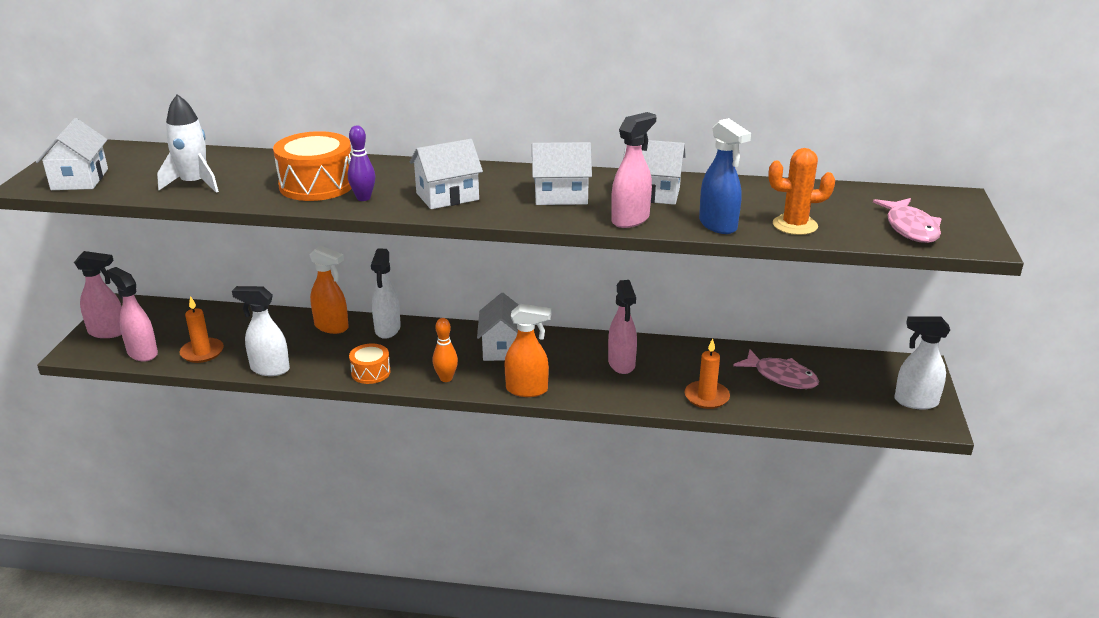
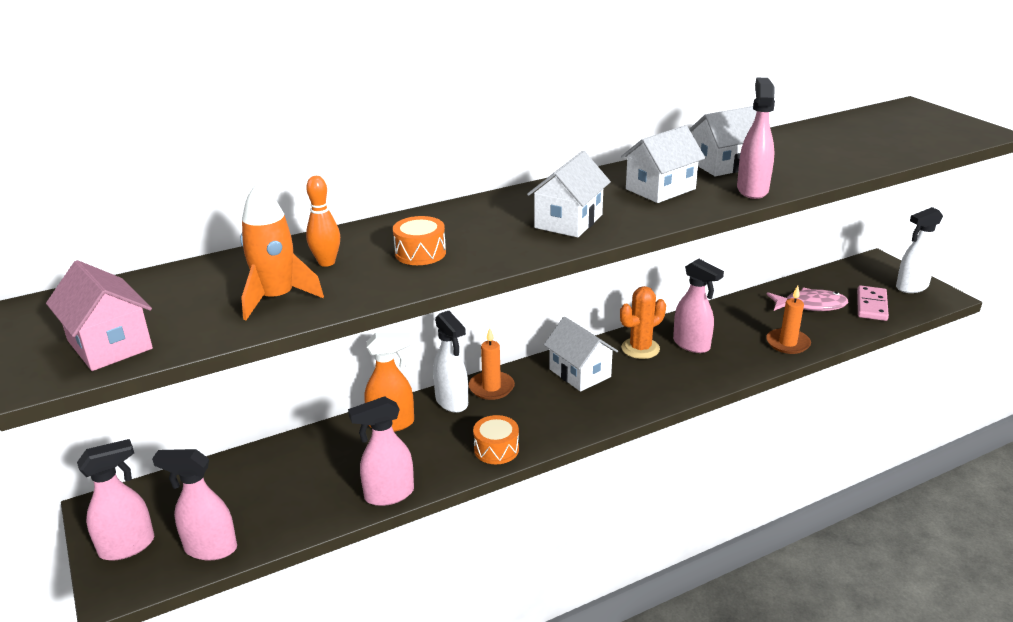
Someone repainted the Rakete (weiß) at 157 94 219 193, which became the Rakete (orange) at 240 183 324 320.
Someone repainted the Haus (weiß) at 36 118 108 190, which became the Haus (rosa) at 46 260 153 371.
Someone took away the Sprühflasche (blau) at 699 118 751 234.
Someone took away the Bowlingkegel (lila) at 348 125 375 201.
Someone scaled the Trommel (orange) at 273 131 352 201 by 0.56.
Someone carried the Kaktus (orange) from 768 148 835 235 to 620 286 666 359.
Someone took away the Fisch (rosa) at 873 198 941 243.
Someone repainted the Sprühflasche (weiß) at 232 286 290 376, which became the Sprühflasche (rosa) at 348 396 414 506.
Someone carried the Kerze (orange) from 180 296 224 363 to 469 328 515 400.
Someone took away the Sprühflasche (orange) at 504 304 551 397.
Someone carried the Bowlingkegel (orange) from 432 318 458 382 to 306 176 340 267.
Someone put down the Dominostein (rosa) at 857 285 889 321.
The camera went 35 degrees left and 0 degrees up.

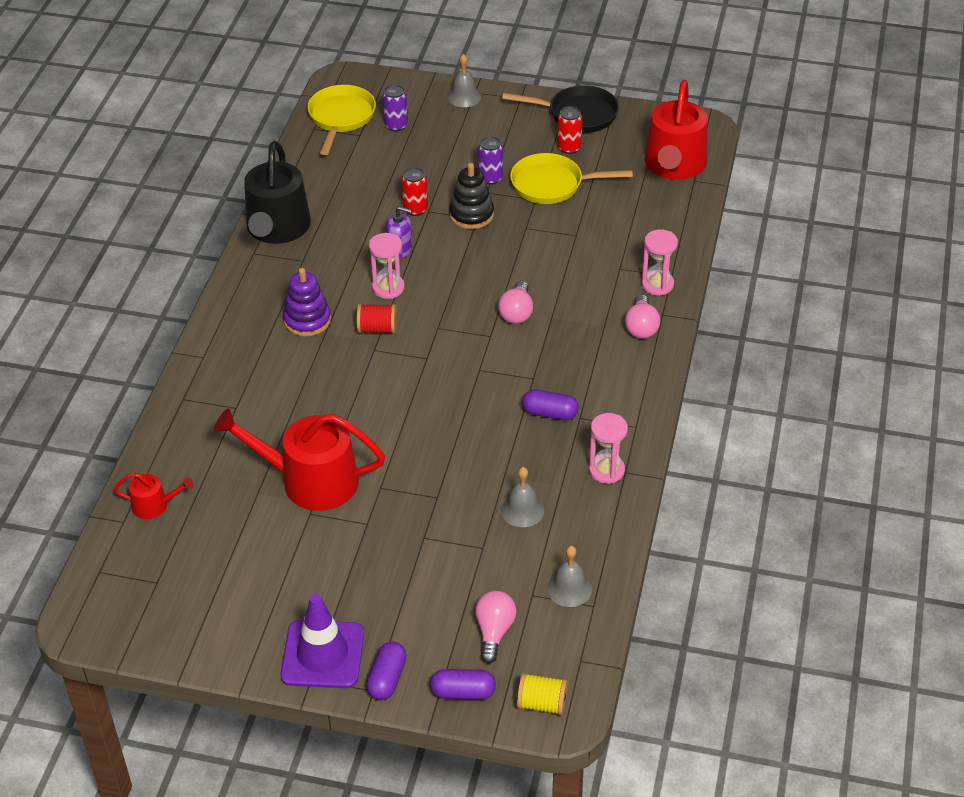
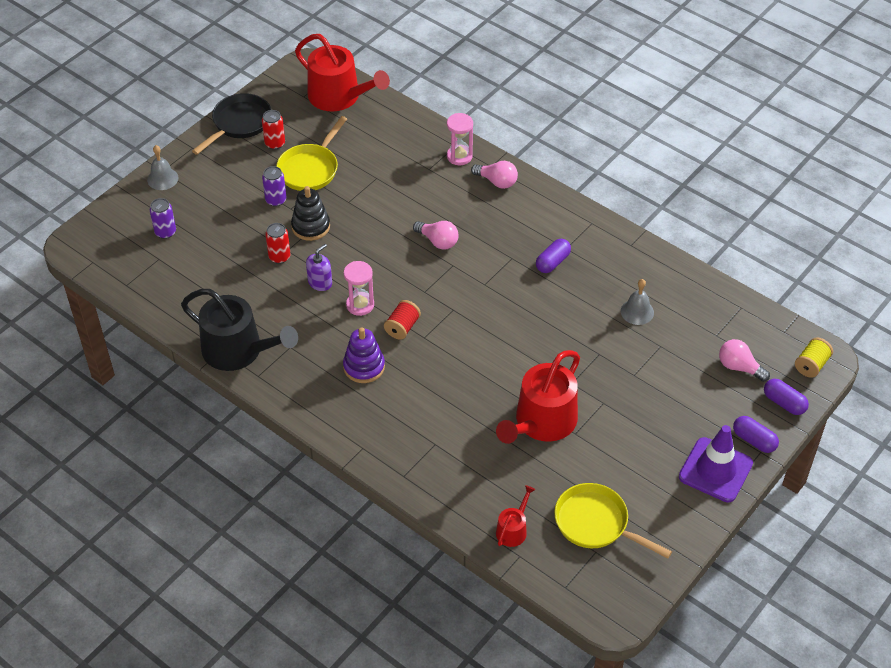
Someone carried the Pfanne (gelb) from 307 85 376 155 to 554 483 672 558.
Someone took away the Sanduhr (rosa) at 589 413 628 484.
Someone took away the Glocke (grau) at 547 546 592 607.
Someone rotated the Kapsel (lila) at 430 669 496 700 by 75 degrees counterclockwise.
The camera went 65 degrees left and 5 degrees up.

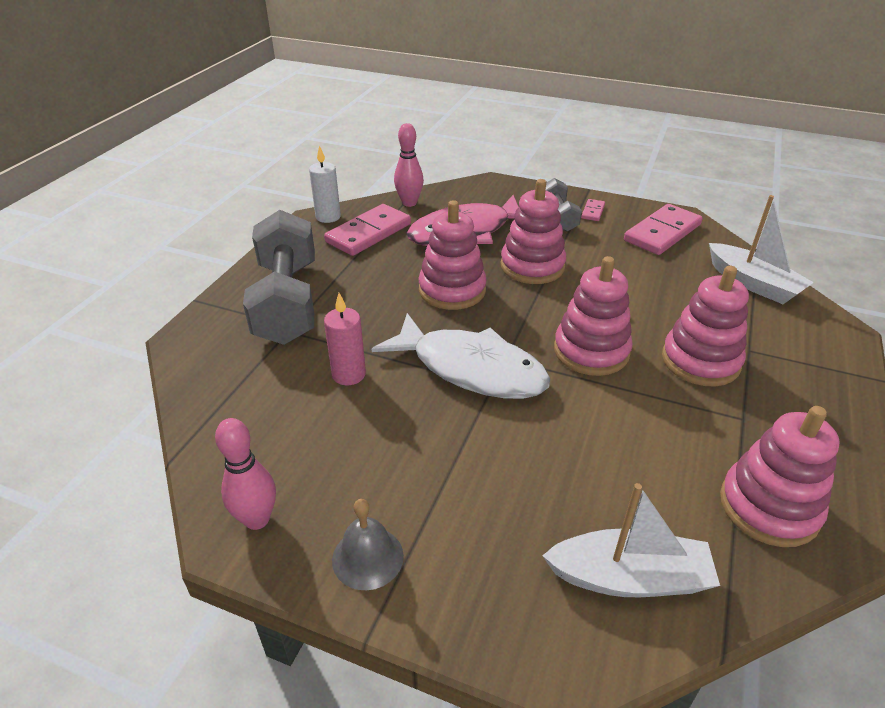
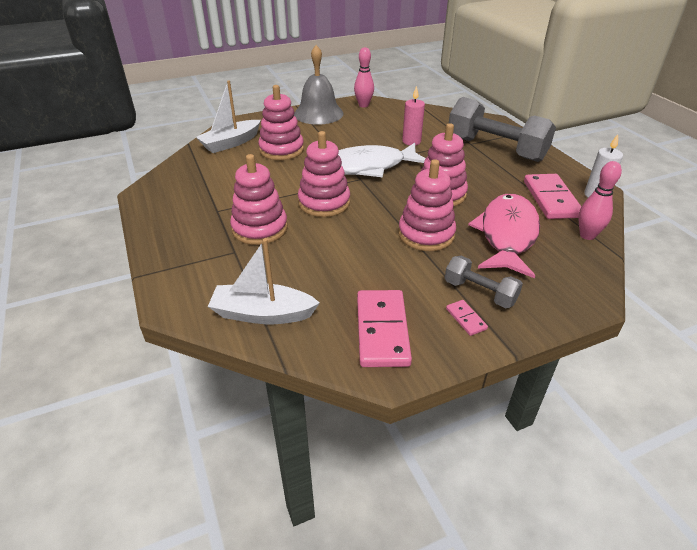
Someone carried the Stapelspielzeug (rosa) from 720 406 840 547 to 258 85 304 160.
Someone scaled the Glocke (grau) at 332 499 404 590 by 1.79.
The camera went 135 degrees right and 0 degrees up.

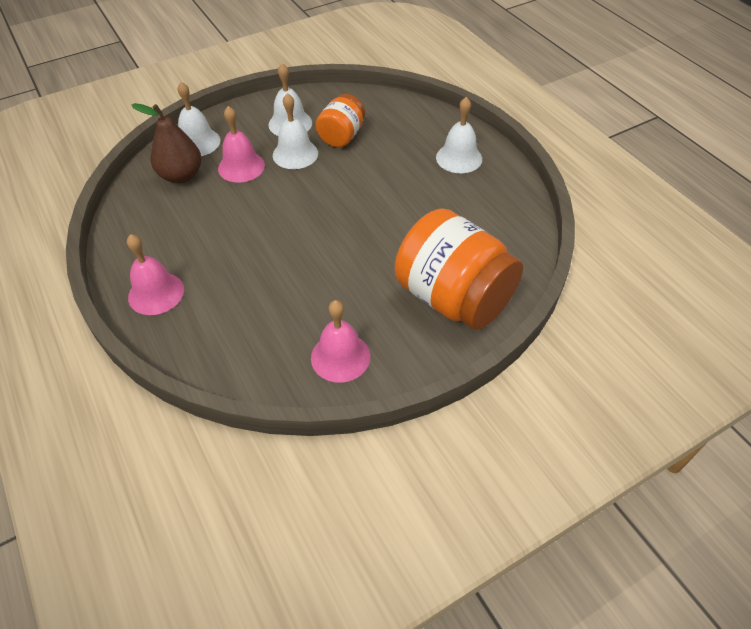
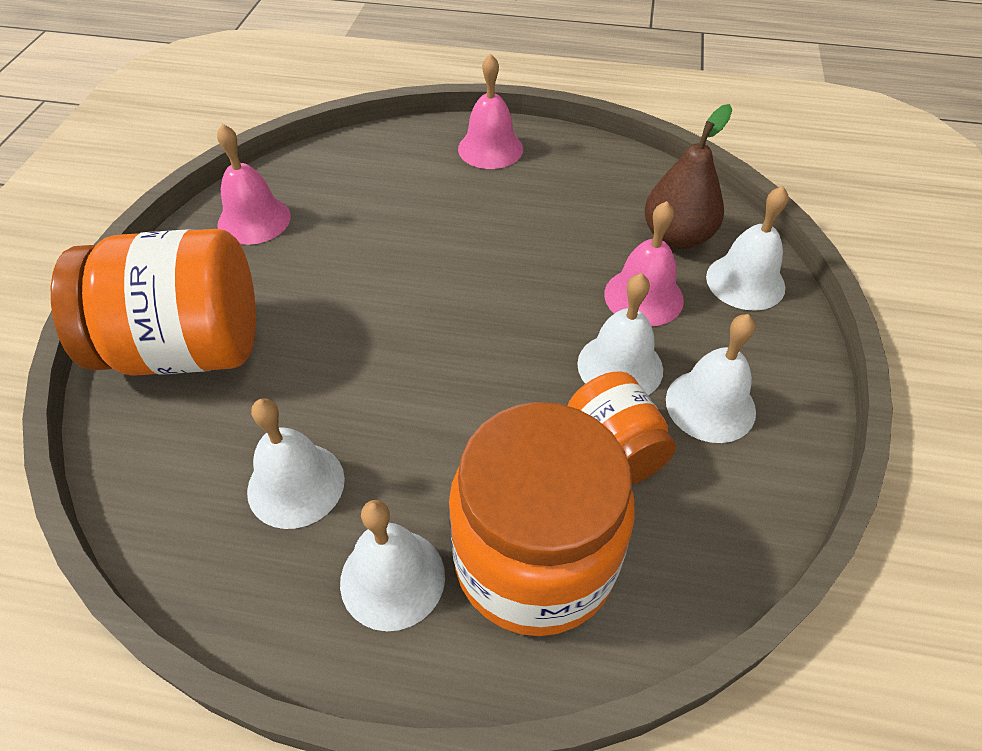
Someone put down the Glocke (weiß) at 247 398 345 529.
Someone put down the Einmachglas (orange) at 449 402 635 636.
The camera went 130 degrees right and 0 degrees up.

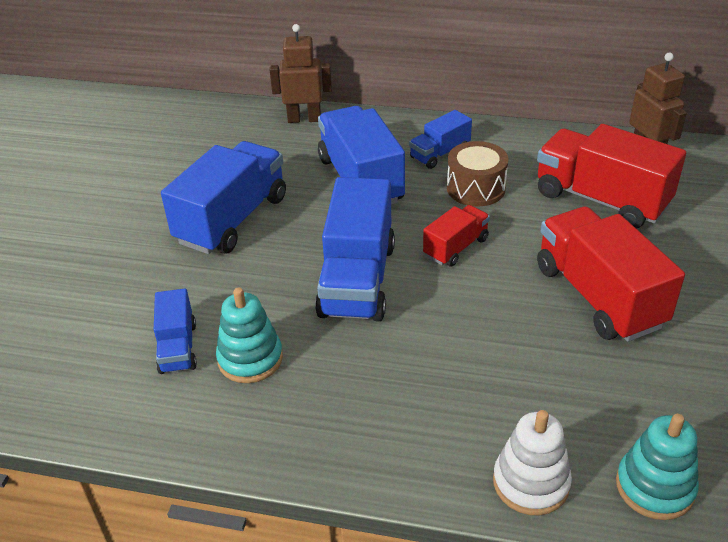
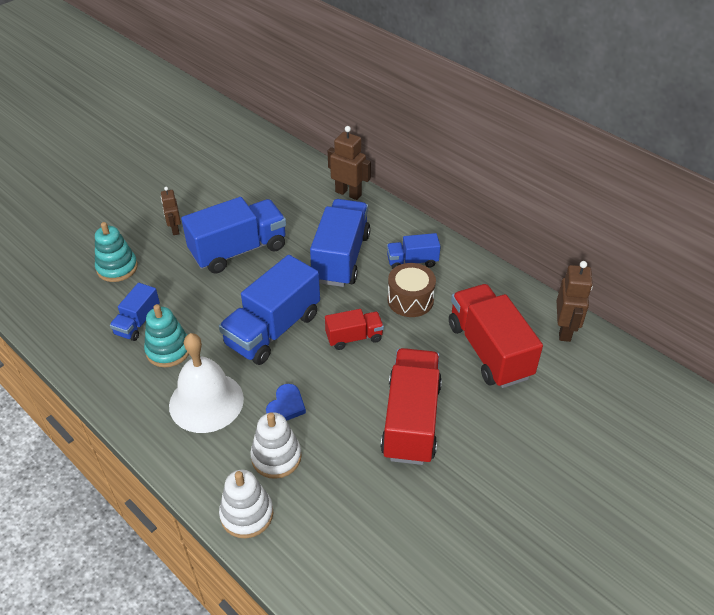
Someone carried the Stapelspielzeug (türkis) from 616 414 699 520 to 95 222 138 282.
Someone put down the Roboter (braun) at 161 187 181 235.
Someone put down the Glocke (weiß) at 169 333 244 433.
Someone put down the Herz (blau) at 266 384 306 421.
Someone put down the Stapelspielzeug (weiß) at 250 412 302 479.
The camera went 30 degrees right and 5 degrees up.

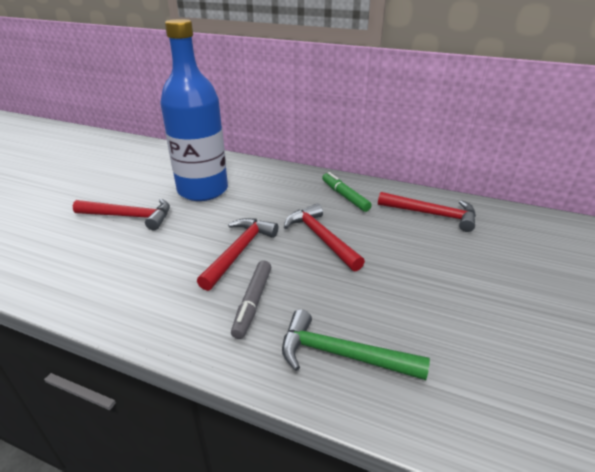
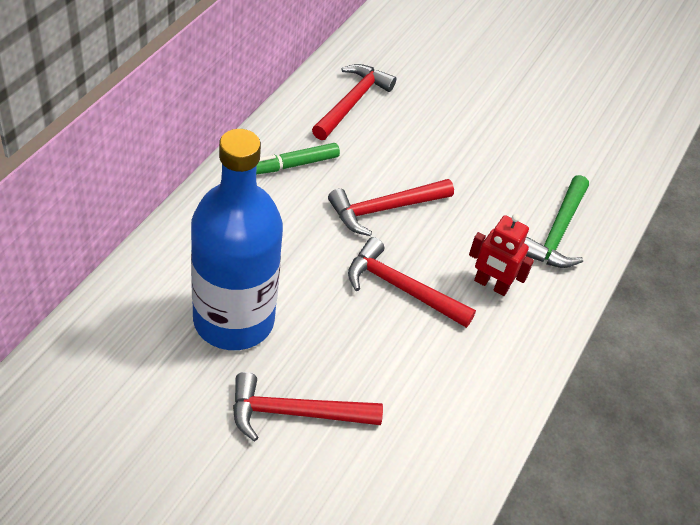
Someone rotated the Hammer (rot) at 73 199 170 230 by 105 degrees counterclockwise.
Someone swapped the Filzstift (grau) at 231 260 271 339 for the Roboter (rot) at 469 214 534 296.
The camera went 90 degrees left and 15 degrees up.

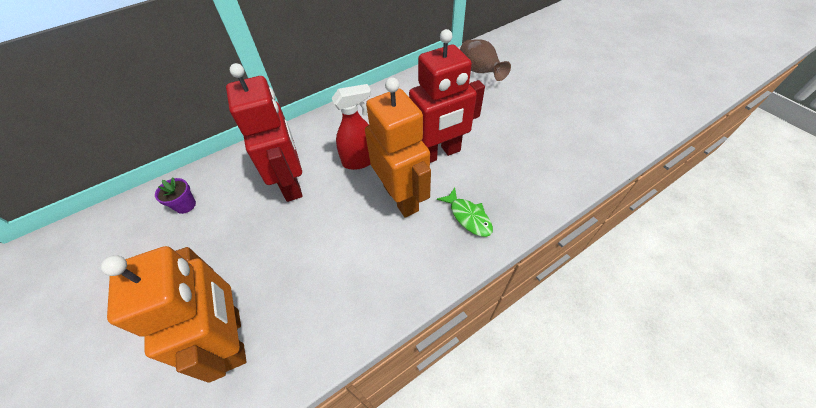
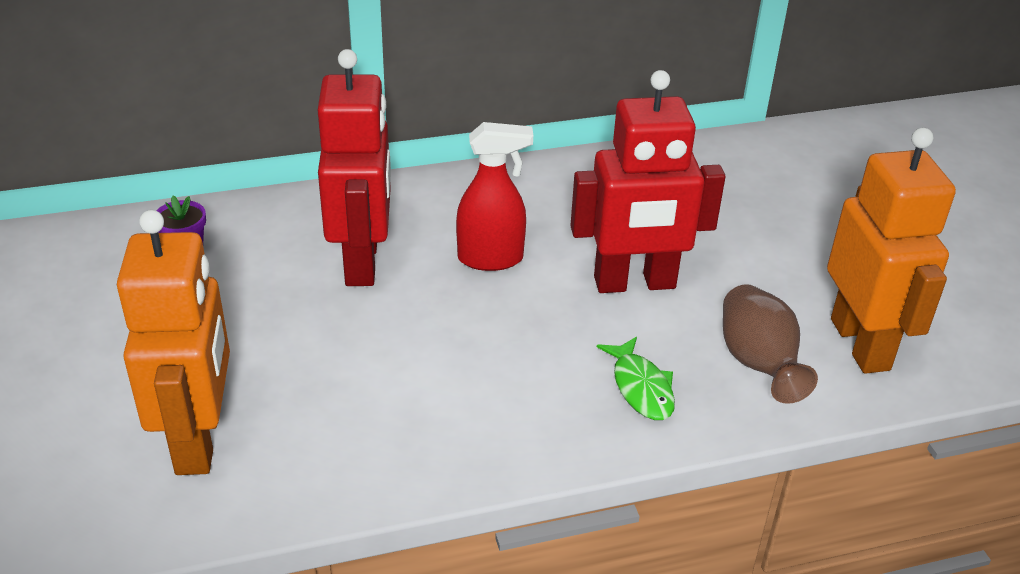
Someone carried the Vase (braun) from 460 39 511 81 to 723 284 818 404.
Someone carried the Roboter (orange) from 365 77 431 218 to 827 128 956 374.
The camera went 15 degrees right and 15 degrees down.

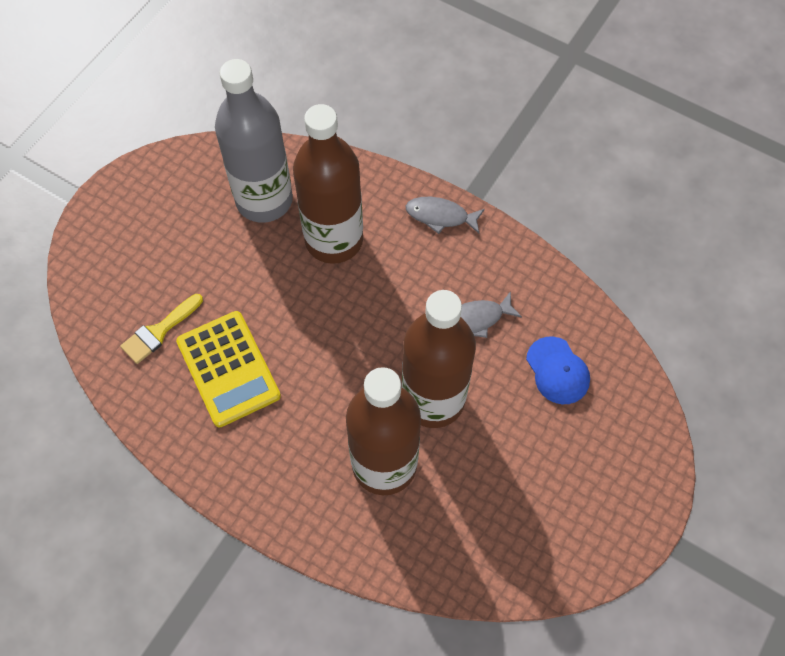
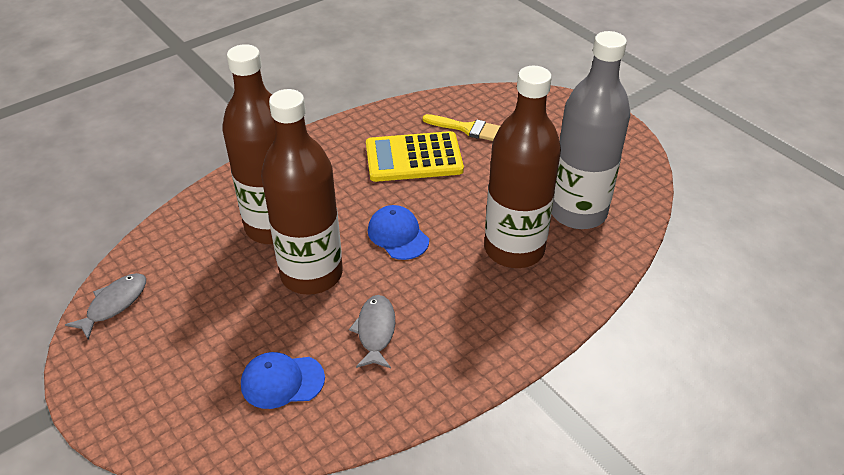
Someone carried the Fisch (grau) from 406 197 485 234 to 65 273 146 340.
Someone rotated the Pinsel (gelb) at 120 294 203 364 by 135 degrees clockwise.
Someone put down the Kappe (blau) at 368 205 429 260.
The camera went 110 degrees right and 20 degrees down.

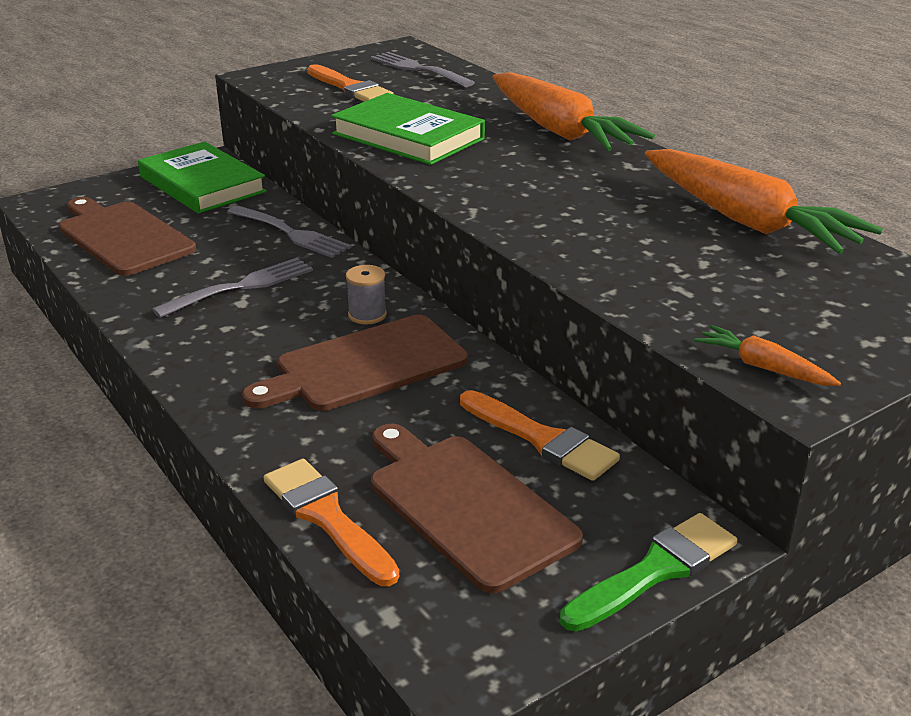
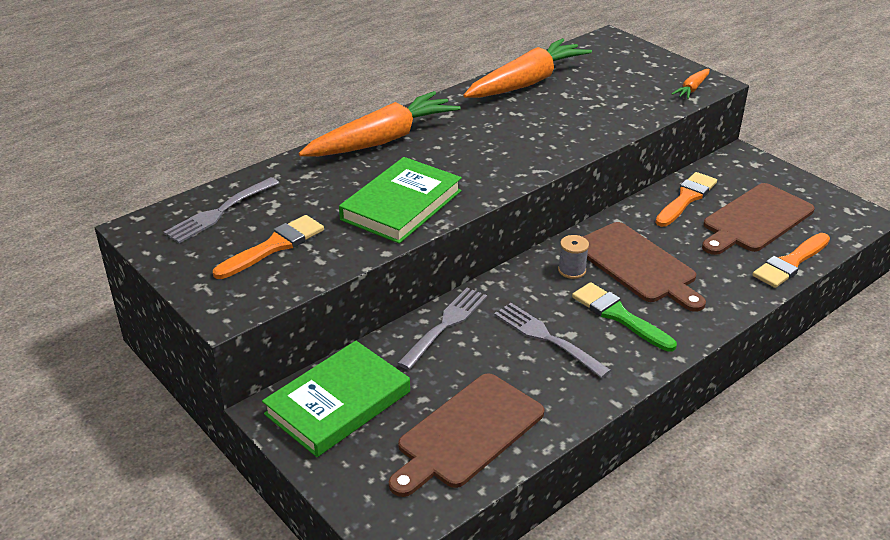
Someone carried the Pinsel (grün) from 560 513 737 632 to 572 282 677 352.
The camera went 95 degrees left and 5 degrees up.

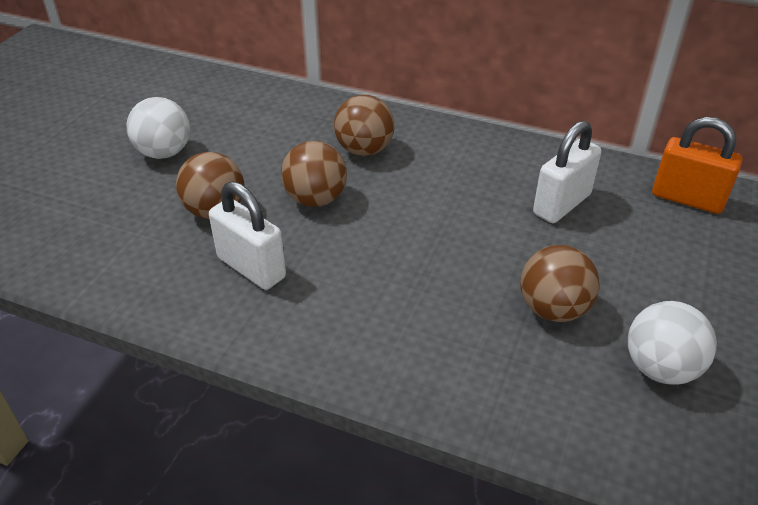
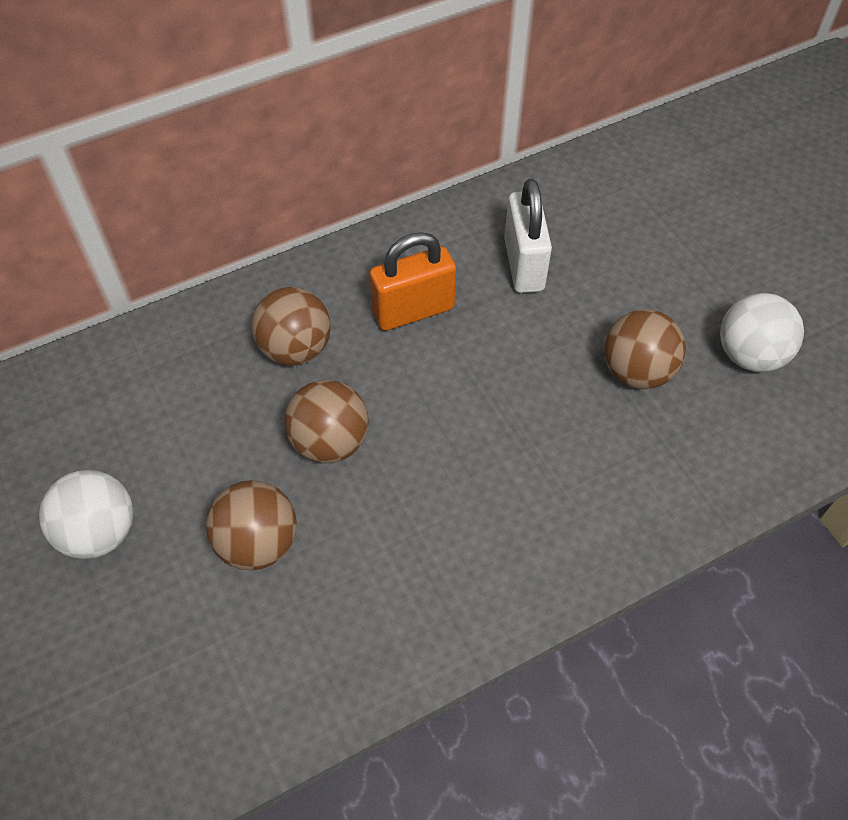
Someone carried the Vorhängeschloss (orange) from 652 117 742 214 to 369 232 456 331.
Someone took away the Vorhängeschloss (weiß) at 209 181 286 290.
The camera went 50 degrees left and 15 degrees up.

